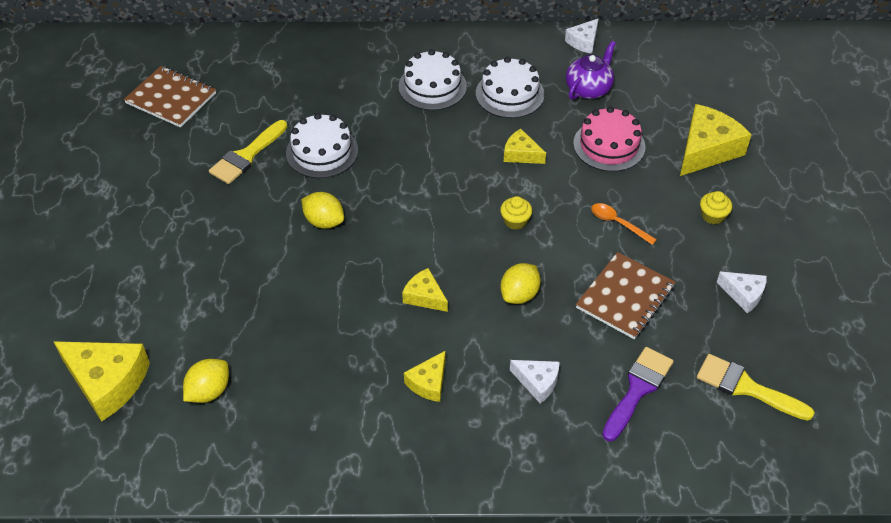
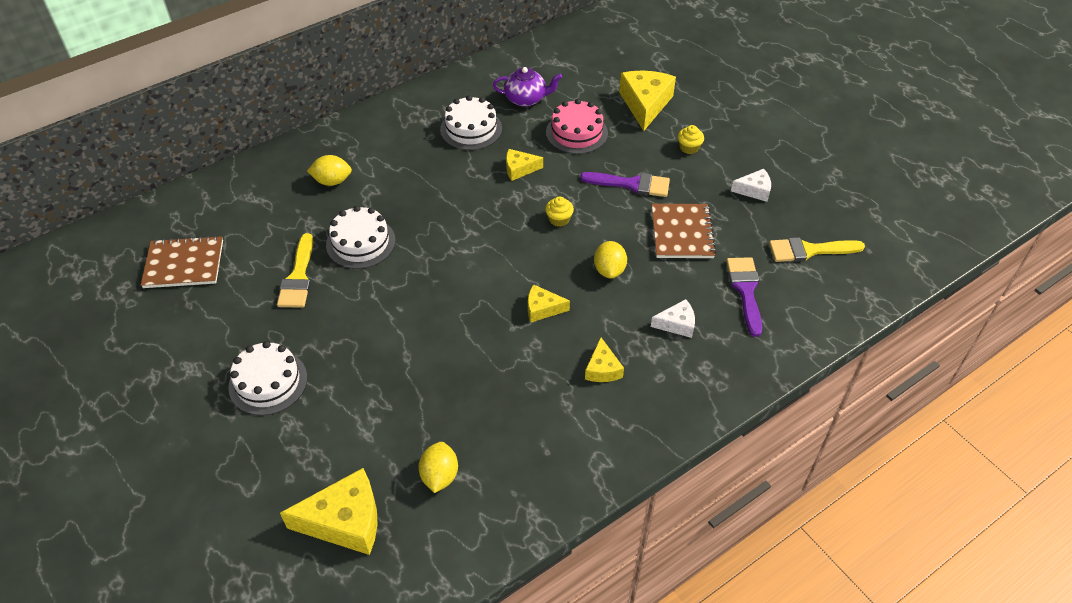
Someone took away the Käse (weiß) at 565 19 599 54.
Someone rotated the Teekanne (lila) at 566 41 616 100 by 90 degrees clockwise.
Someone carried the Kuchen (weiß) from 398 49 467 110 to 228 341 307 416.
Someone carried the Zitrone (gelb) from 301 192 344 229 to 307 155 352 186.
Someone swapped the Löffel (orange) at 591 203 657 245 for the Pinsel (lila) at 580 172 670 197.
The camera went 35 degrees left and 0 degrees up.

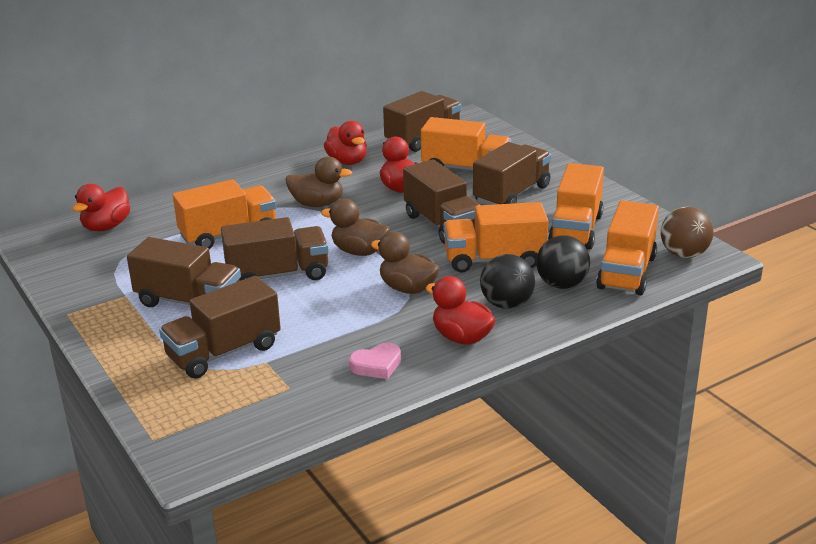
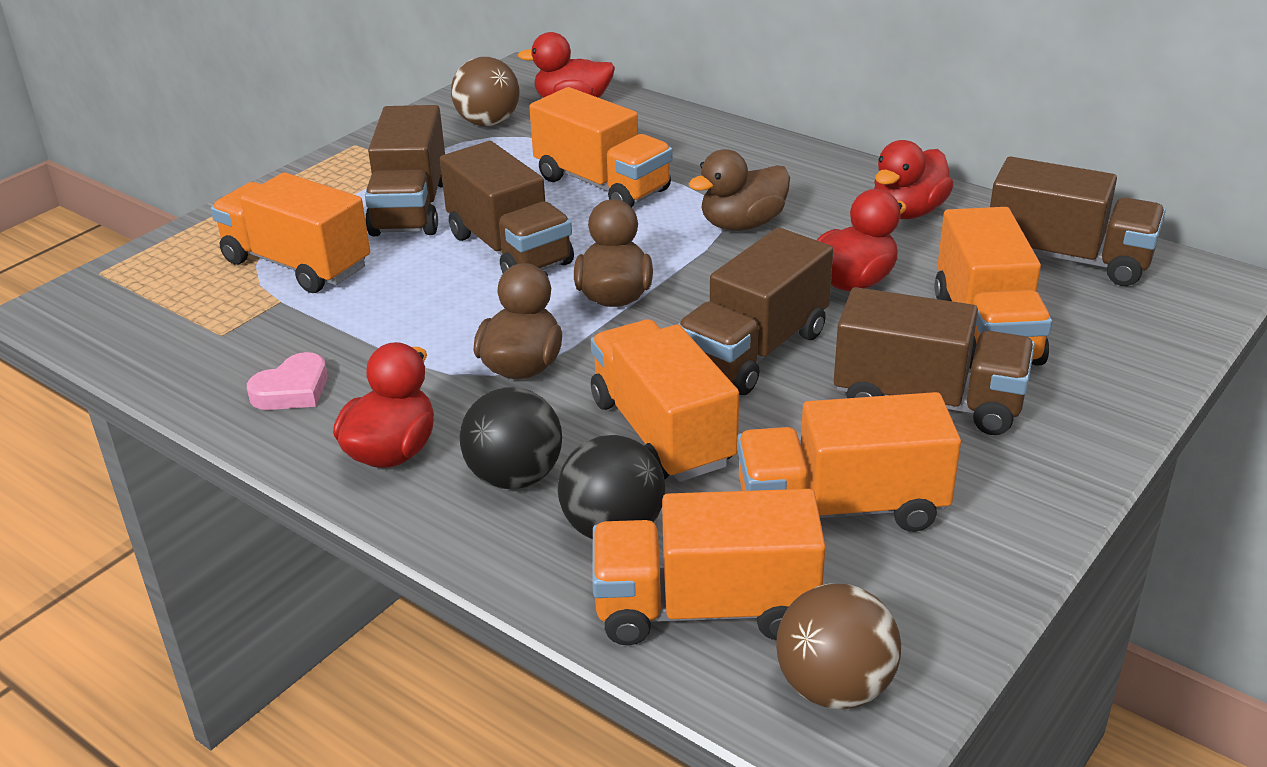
Someone rotated the Ente (braun) at 285 157 352 207 by 75 degrees clockwise.
Someone repainted the Lastwagen (braun) at 159 276 281 378, which became the Lastwagen (orange) at 211 172 370 293.
Someone rotated the Herz (rosa) at 349 343 401 379 by 90 degrees counterclockwise.
Someone put down the Ball (braun) at 451 57 520 126.
The camera went 70 degrees right and 5 degrees up.

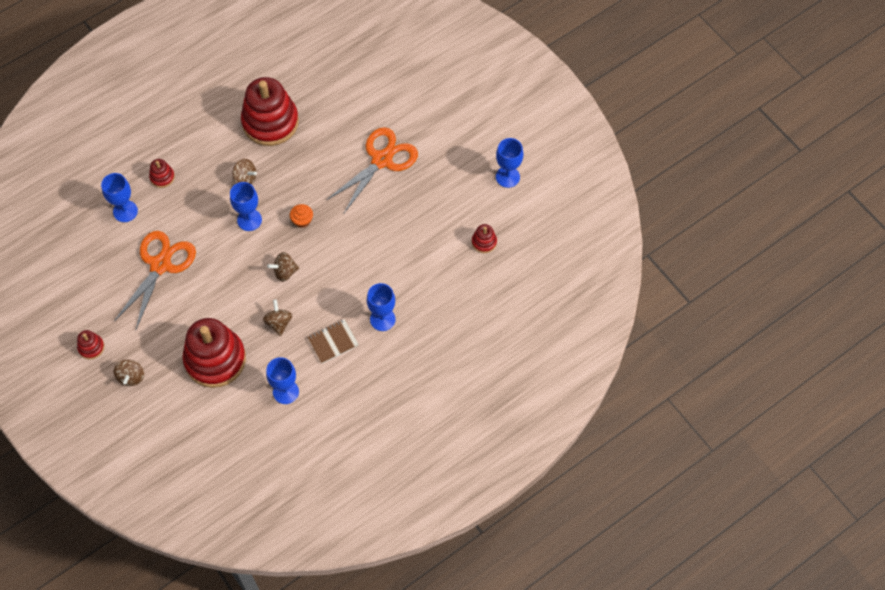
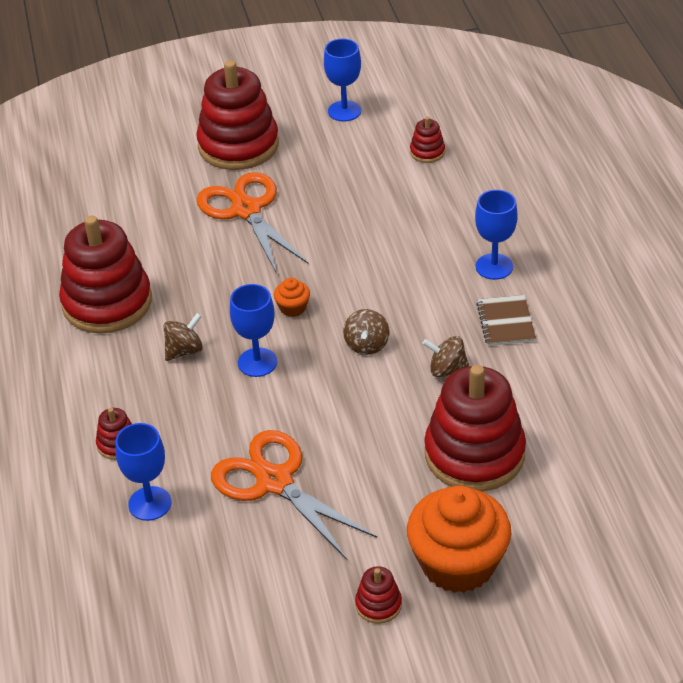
Someone took away the Kelch (blau) at 266 357 299 404.
Someone swapped the Kreisel (braun) at 114 359 144 386 for the Muffin (orange) at 407 486 511 593.
Someone put down the Stapelspielzeug (rot) at 196 60 279 170.
The camera went 65 degrees left and 20 degrees down.

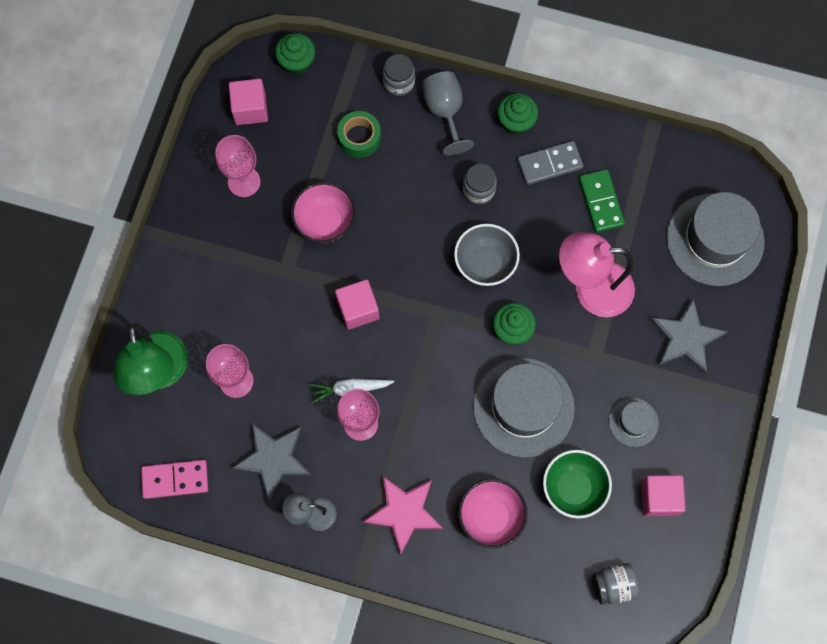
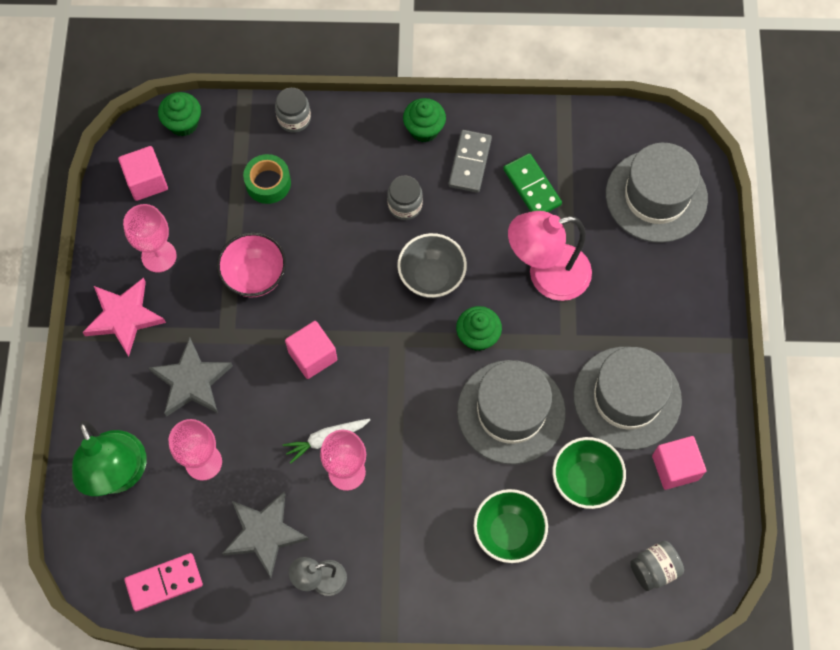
Someone took away the Kelch (grau) at 422 71 474 155.
Someone rotated the Dominostein (grau) at 517 141 583 185 by 45 degrees counterclockwise.
Someone carried the Stern (grau) from 650 299 728 375 to 149 337 233 417.
Someone scaled the Hut (grau) at 609 398 659 447 by 2.04.
Someone carried the Stern (rosa) from 363 476 443 555 to 83 278 166 357.
Someone repainted the Schüssel (rosa) at 458 479 528 548, which became the Schüssel (grün) at 473 489 548 563.
The camera went 15 degrees left and 5 degrees down.

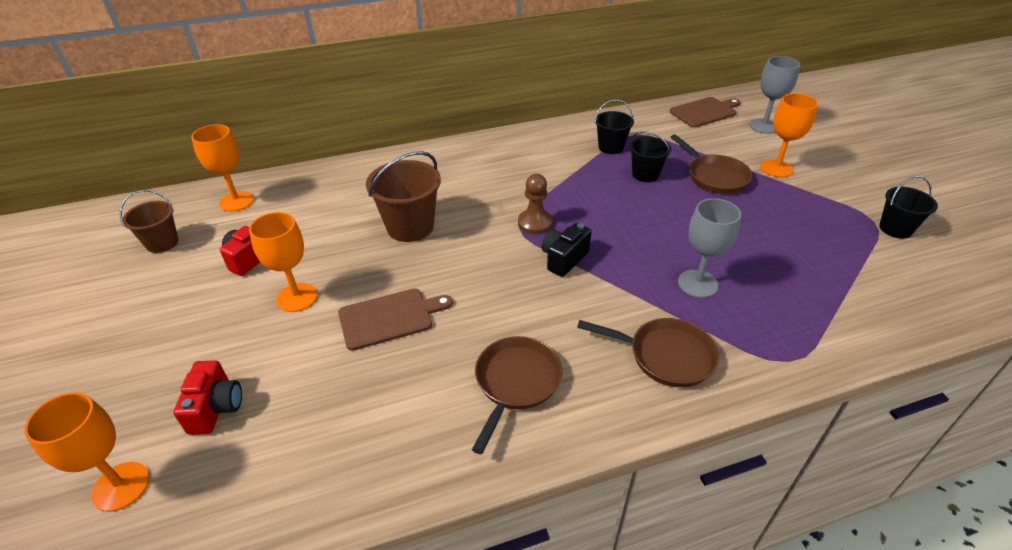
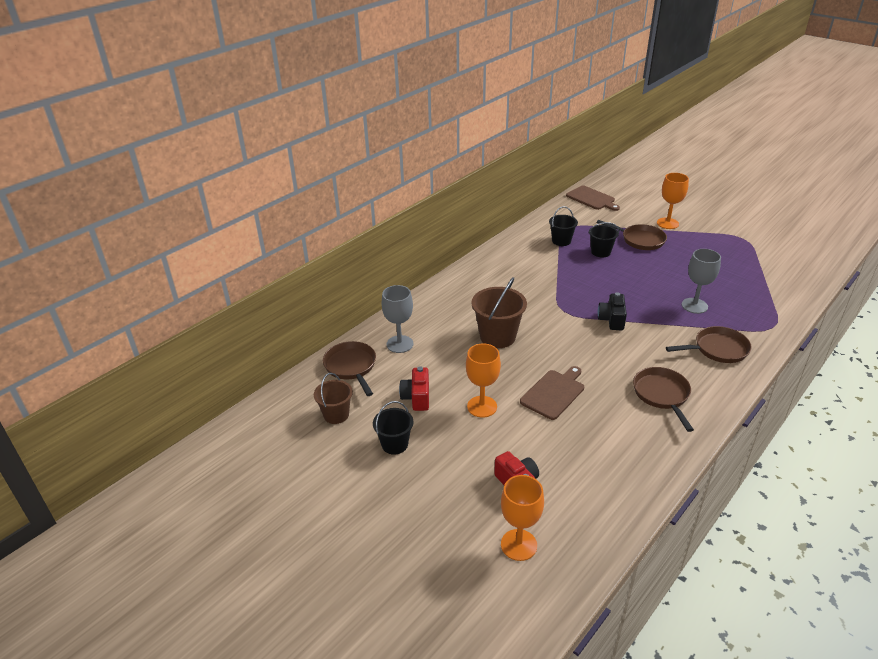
Someone carried the Kelch (grau) from 749 56 800 134 to 382 285 413 353.
Someone rotated the Schneidebrett (braun) at 670 97 741 128 by 105 degrees clockwise.
Someone swapped the Kelch (orange) at 191 124 254 212 for the Pfanne (braun) at 323 341 376 396.
Someone took away the Bauer (braun) at 518 174 553 234.
Someone carried the Eimer (schwarz) from 879 176 938 239 to 373 401 414 455.
The camera went 30 degrees left and 5 degrees down.

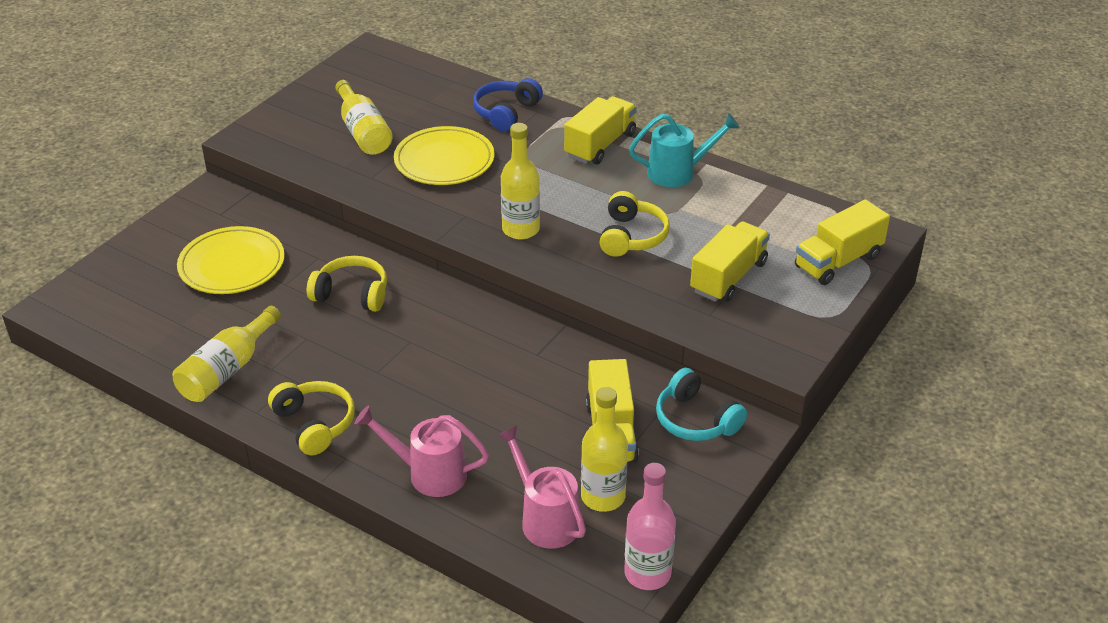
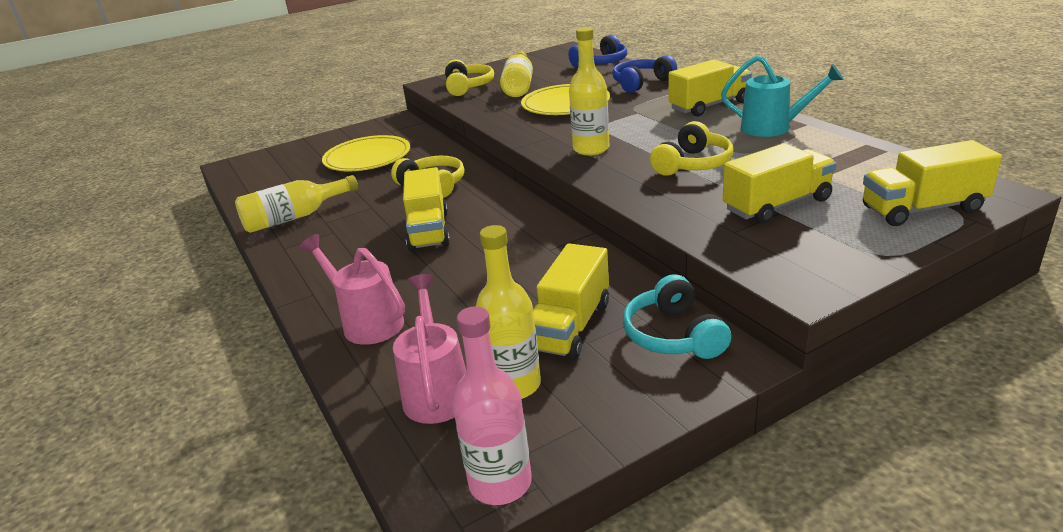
Someone carried the Kopfhörer (gelb) from 268 381 355 456 to 445 59 494 96.
Someone put down the Kopfhörer (blau) at 568 35 627 68.
Someone put down the Lastwagen (gelb) at 403 167 450 251.
The camera went 30 degrees right and 10 degrees down.

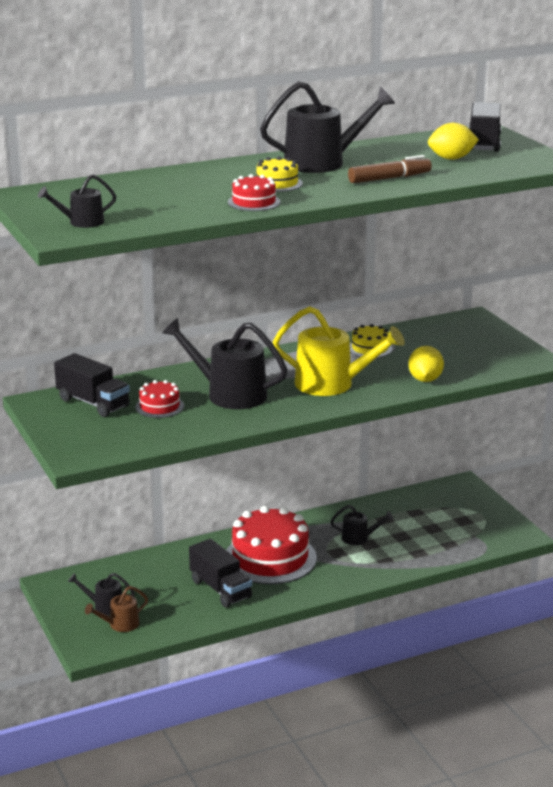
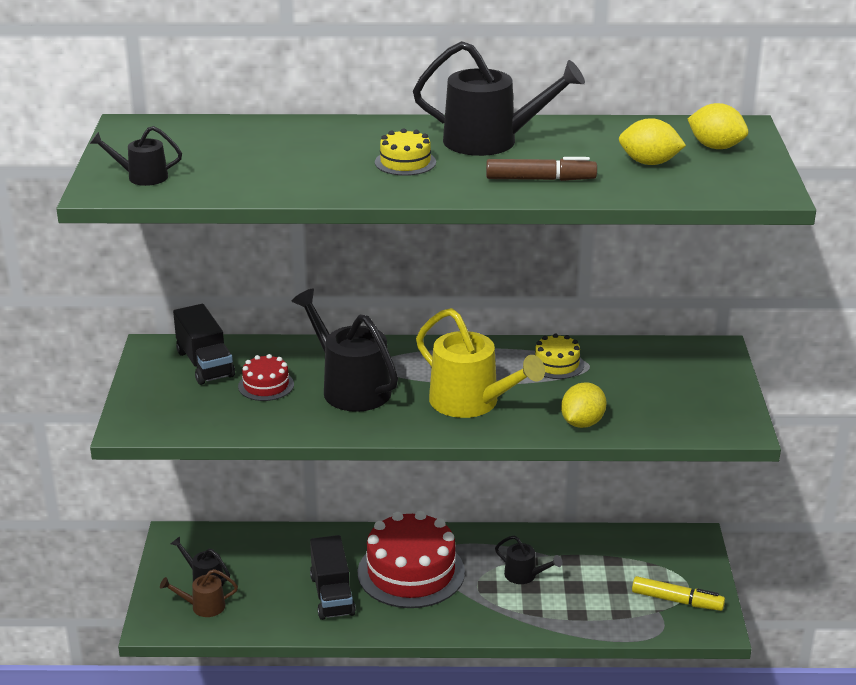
Someone swapped the Lastwagen (schwarz) at 468 102 501 152 for the Zitrone (gelb) at 688 103 748 149.
Someone took away the Kuchen (rot) at 228 174 280 211.
Someone put down the Filzstift (gelb) at 632 576 725 611.
The camera went 25 degrees right and 5 degrees up.

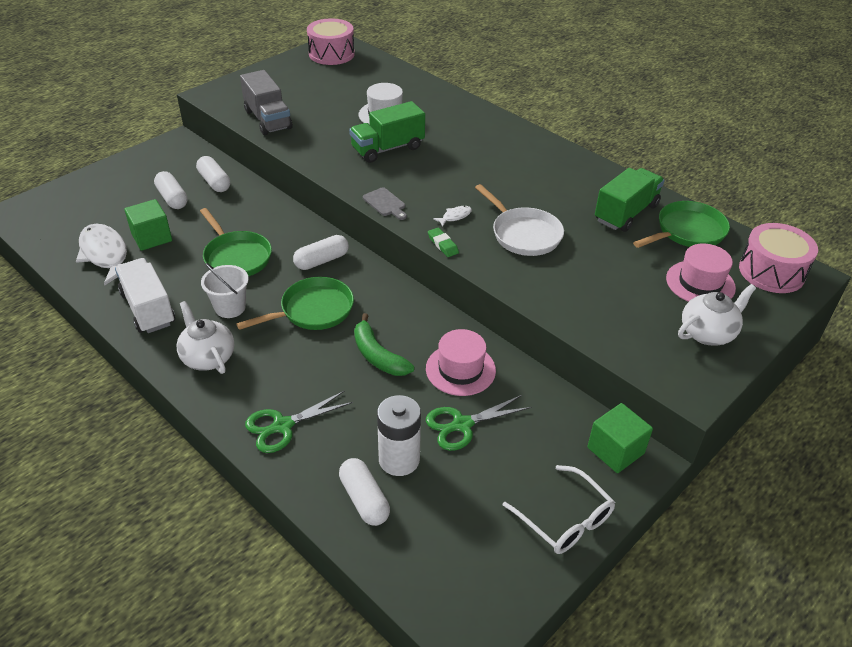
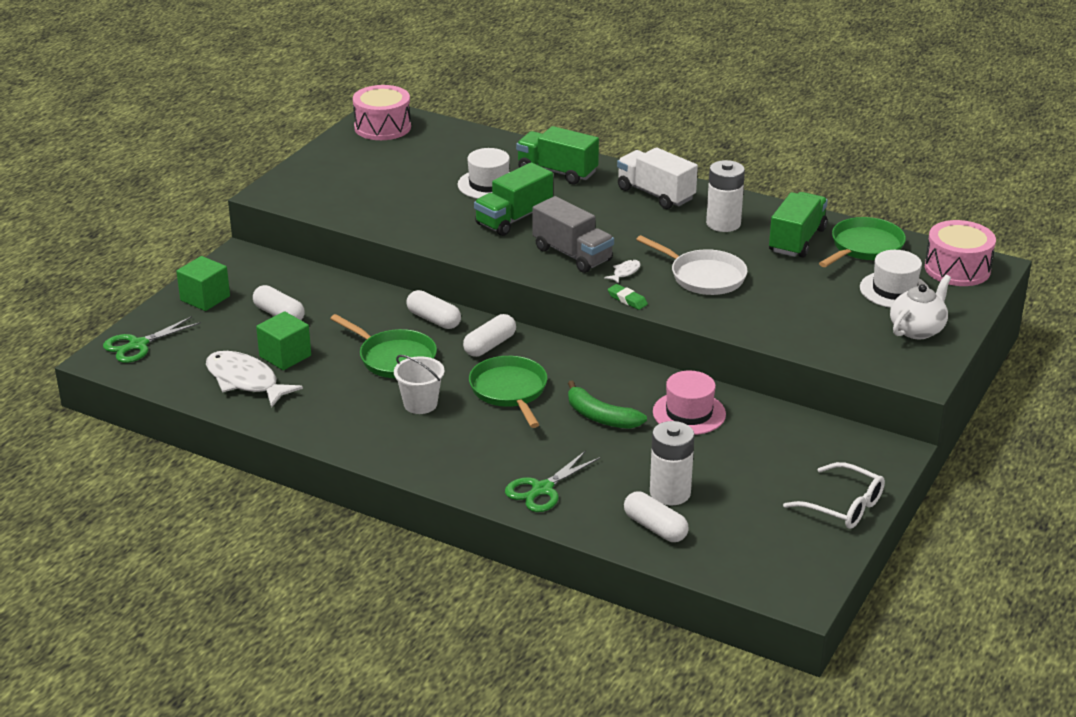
Someone carried the Lastwagen (grau) from 240 70 292 135 to 532 196 614 273.
Someone carried the Kapsel (weiß) from 196 156 230 192 to 407 290 461 329.
Someone took away the Schneidebrett (grau) at 363 187 407 220.
Someone repainted the Hut (rosa) at 666 244 736 302, which became the Hut (weiß) at 860 250 929 308.
Someone carried the Lastwagen (weiß) from 115 258 175 333 to 617 147 698 209.
Someone rotated the Pfanne (grün) at 236 277 354 330 by 60 degrees counterclockwise.
Someone took away the Teekanne (weiß) at 176 301 234 374.
Someone carried the Schere (grün) from 426 395 531 451 to 103 316 201 363.
Someone carried the Kubus (grün) from 587 403 653 473 to 176 256 230 311.
Someone put down the Lastwagen (grün) at 516 126 599 184.
Someone put down the Batterie (weiß) at 706 160 745 232.
The camera went 15 degrees left and 10 degrees down.

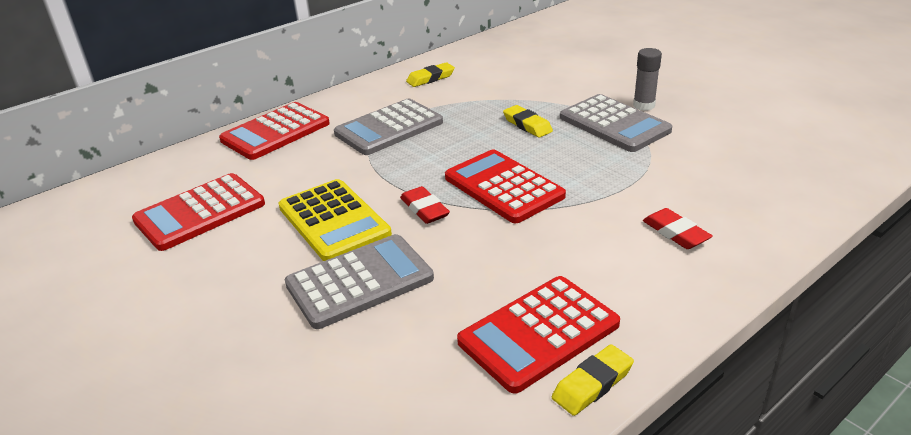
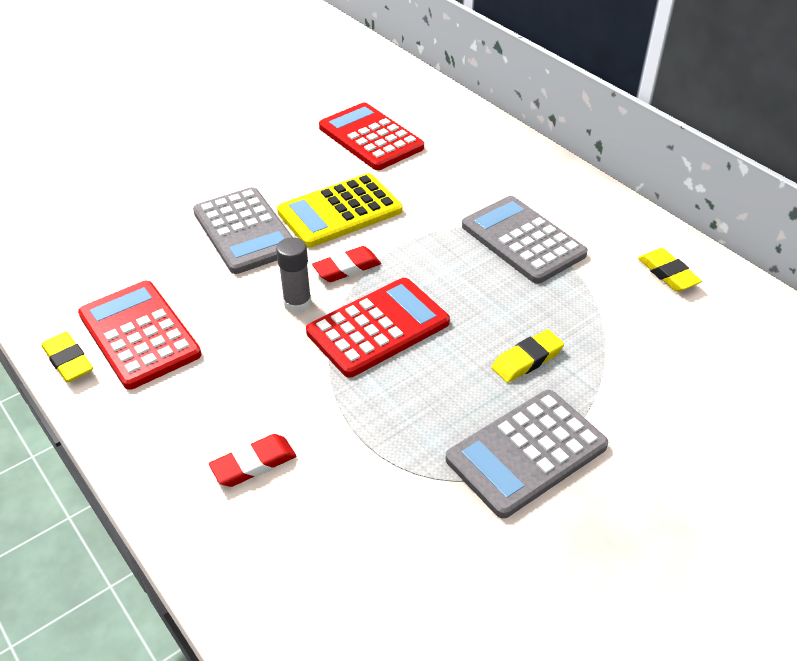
Someone carried the Klebestift (grau) from 633 48 662 111 to 276 237 312 313.
Someone took away the Taschenrechner (rot) at 219 102 330 160.
The camera went 90 degrees right and 10 degrees up.

